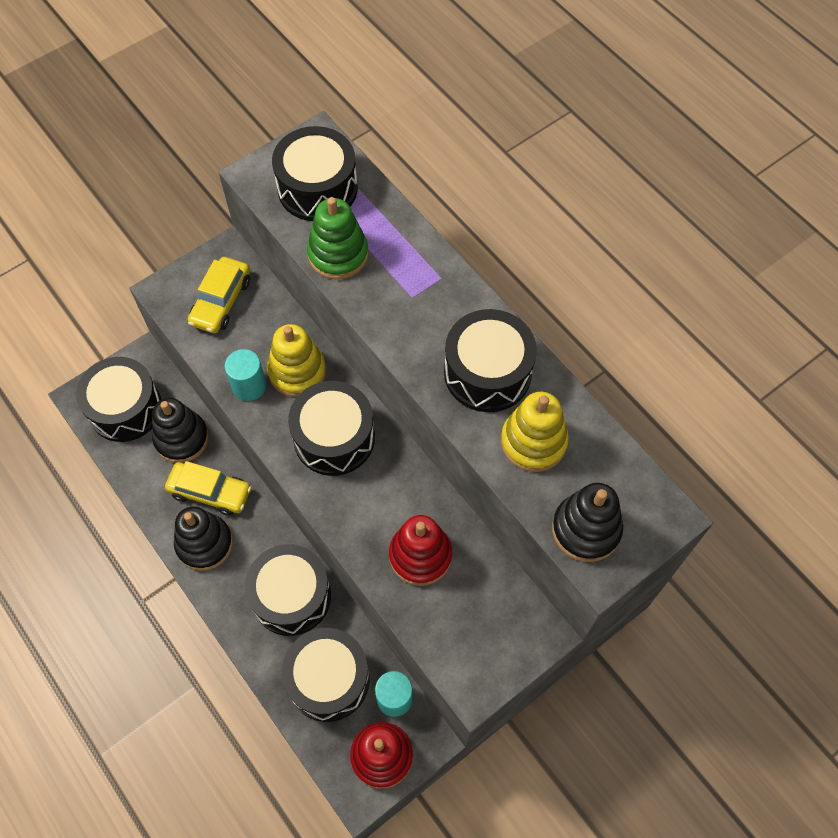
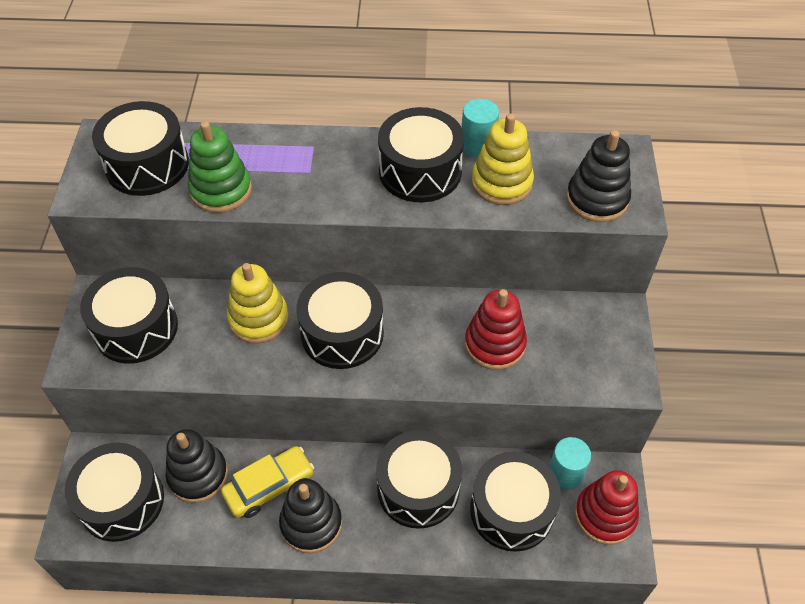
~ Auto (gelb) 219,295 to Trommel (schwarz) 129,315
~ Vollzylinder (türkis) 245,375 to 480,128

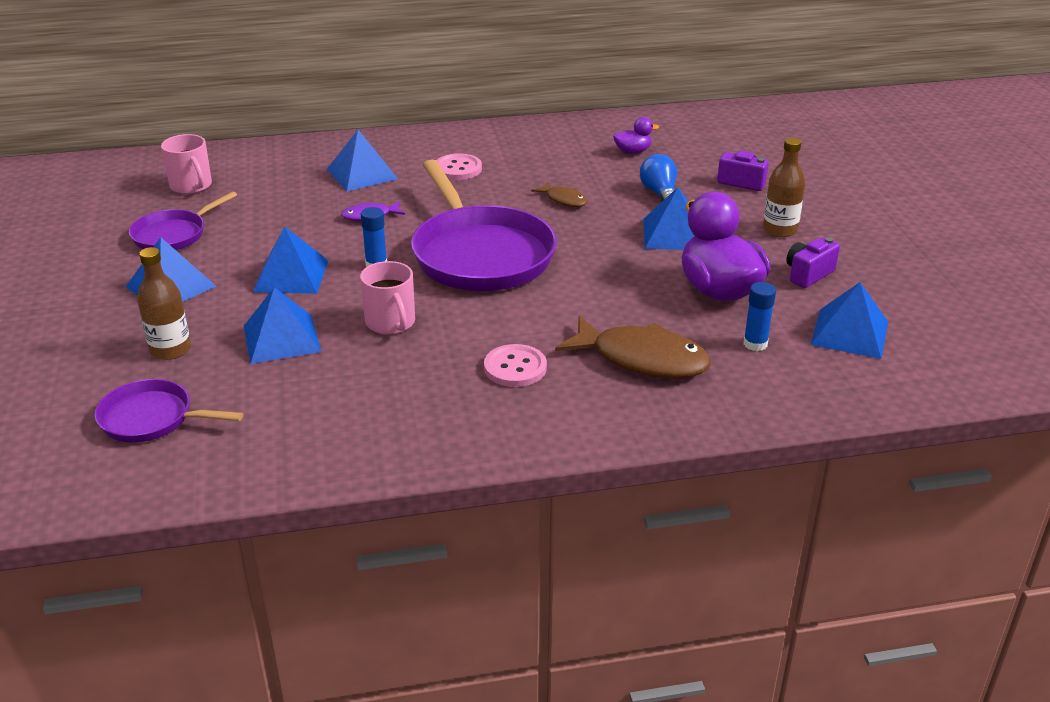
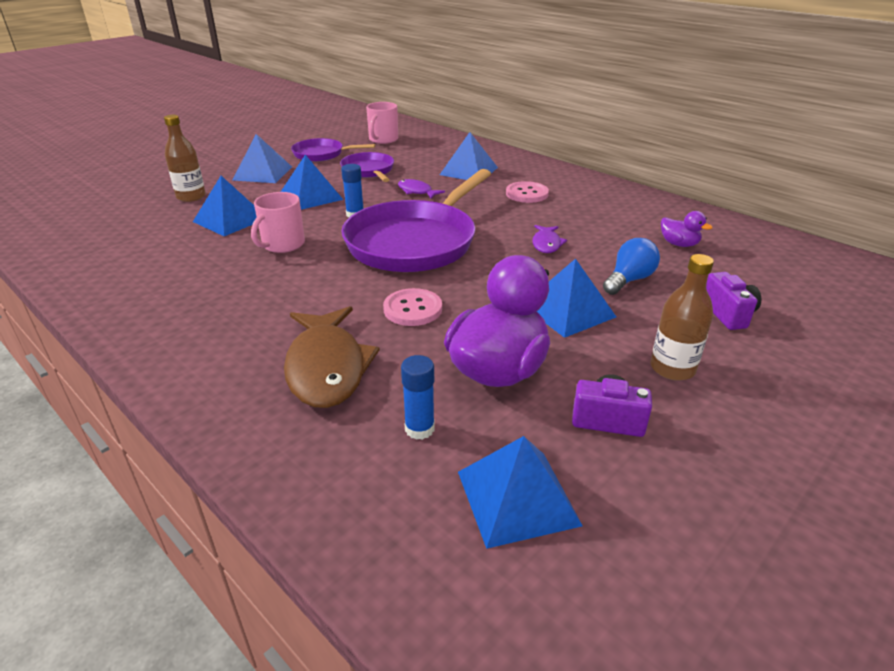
~ Pfanne (lila) 168,411 to 367,167
~ Knopf (rosa) 515,365 to 412,307
~ Fisch (braun) 559,194 to Fisch (lila) 549,239

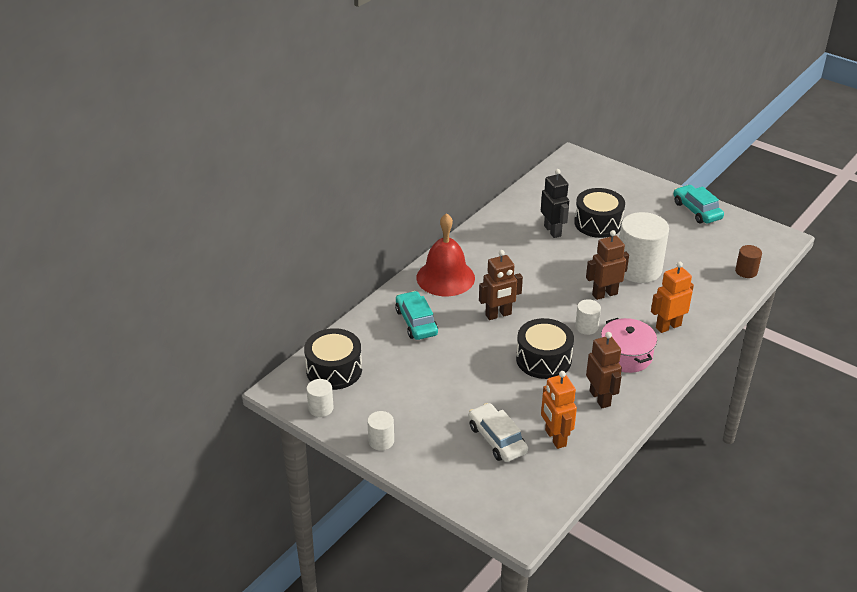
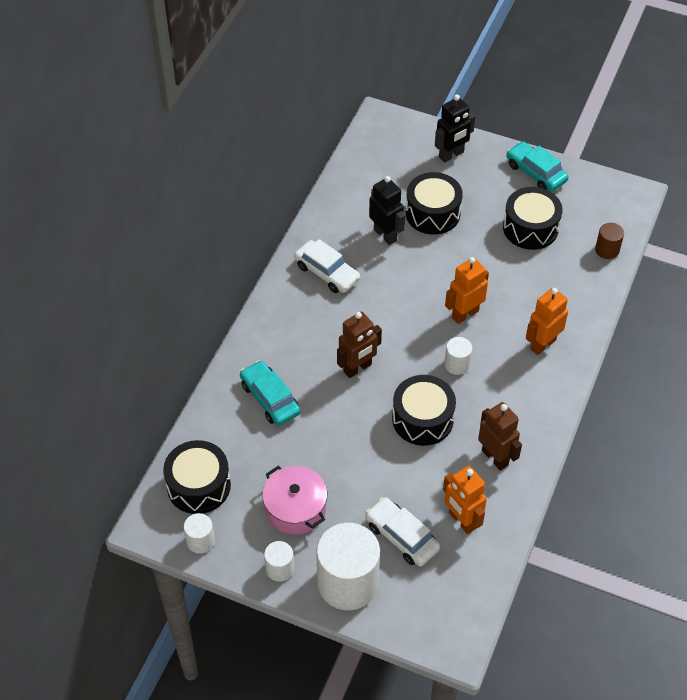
- Glocke (rot) 446,254
~ Roboter (braun) 607,265 to Roboter (orange) 467,290
~ Kochtopf (rosa) 629,345 to 294,500
~ Vollzylinder (weiß) 644,247 to 348,566
+ Auto (weiß) 327,266
+ Roboter (schwarz) 455,129
+ Trommel (schwarz) 533,218

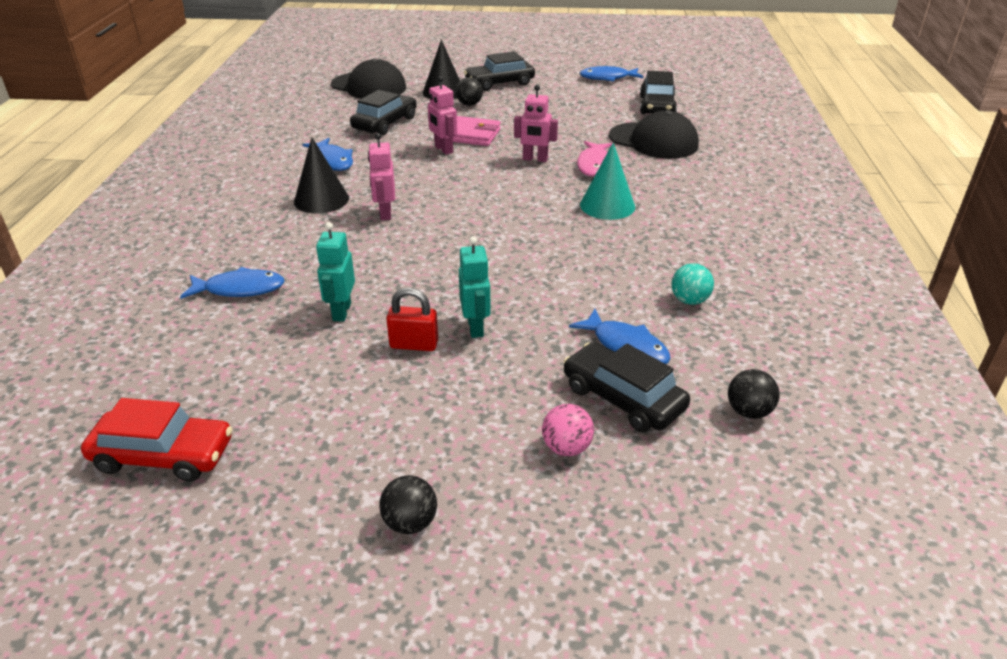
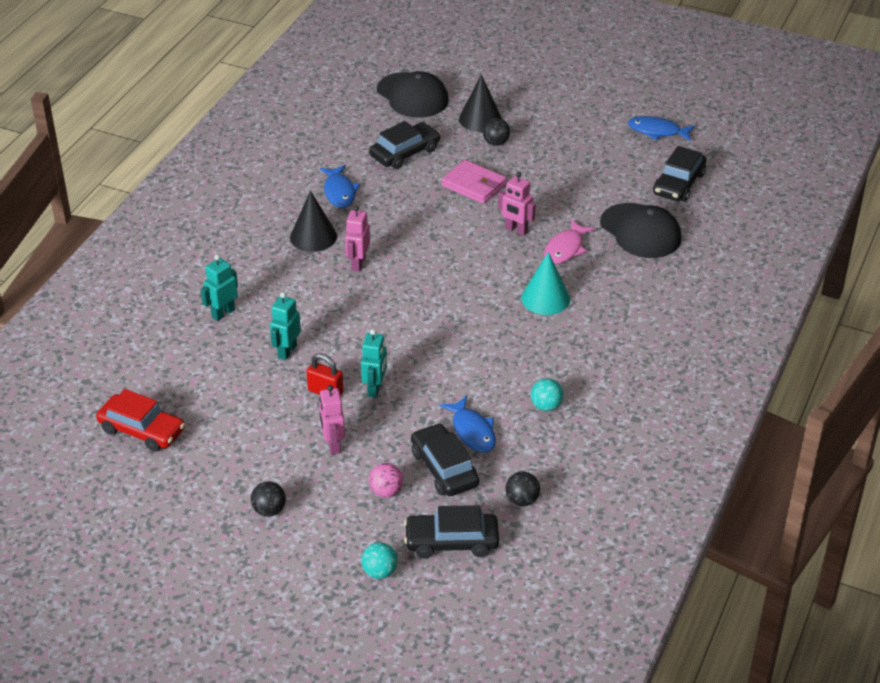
~ Fisch (blau) 232,283 to Roboter (türkis) 219,288
~ Roboter (rosa) 442,115 to 332,419
~ Auto (schwarz) 499,71 to 451,531
+ Ball (türkis) 379,560

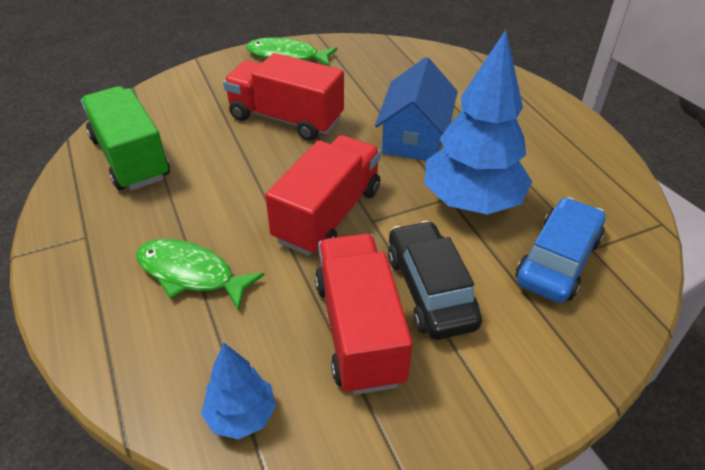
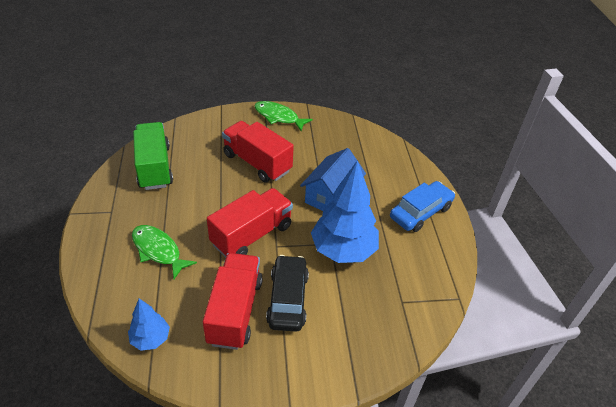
~ Auto (blau) 561,250 to 422,206

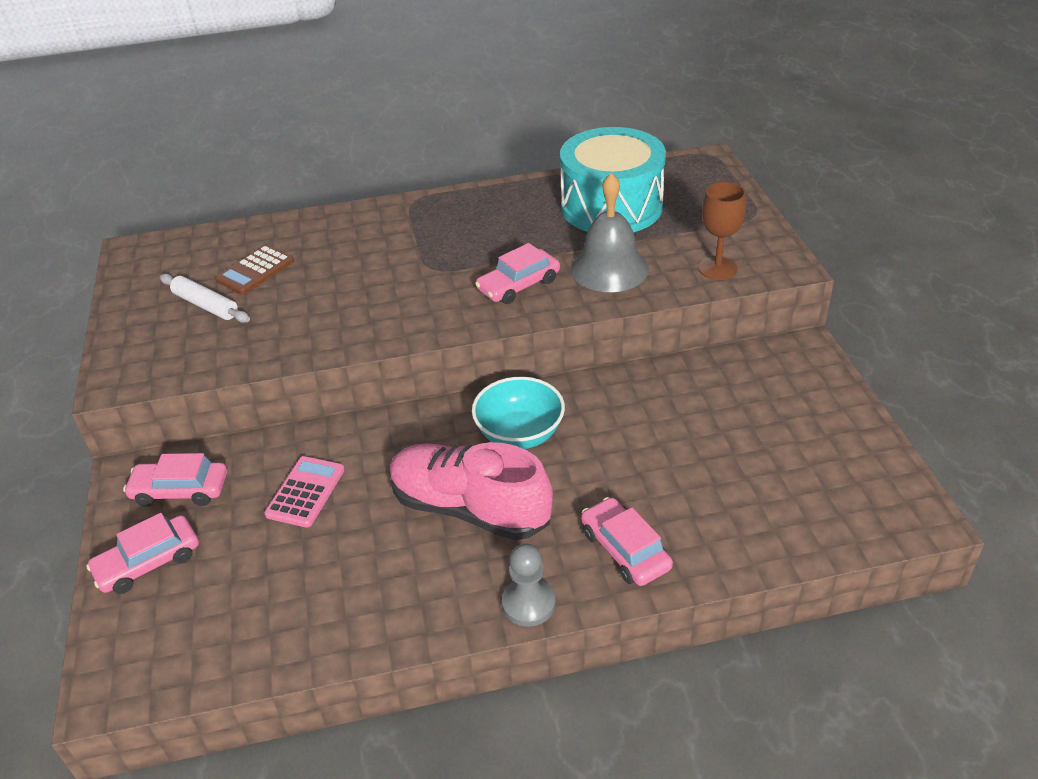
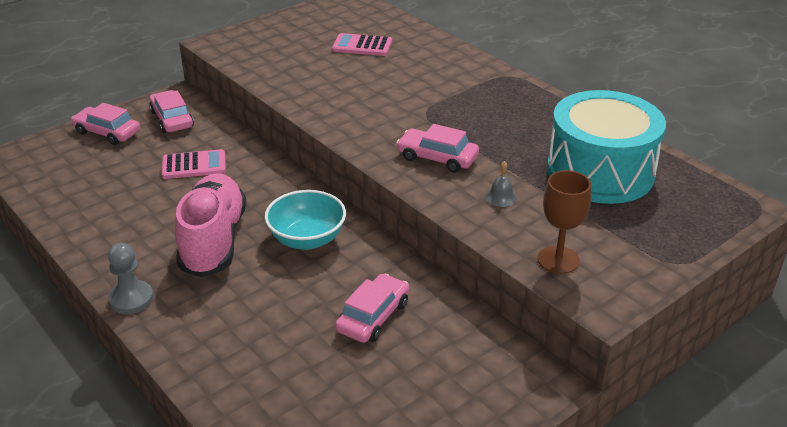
- Nudelholz (weiß) 205,298
~ Taschenrechner (braun) 254,270 to Taschenrechner (rosa) 362,44
~ Glocke (grau) 610,232 = 501,184 x0.41
~ Auto (rosa) 627,541 to 372,308

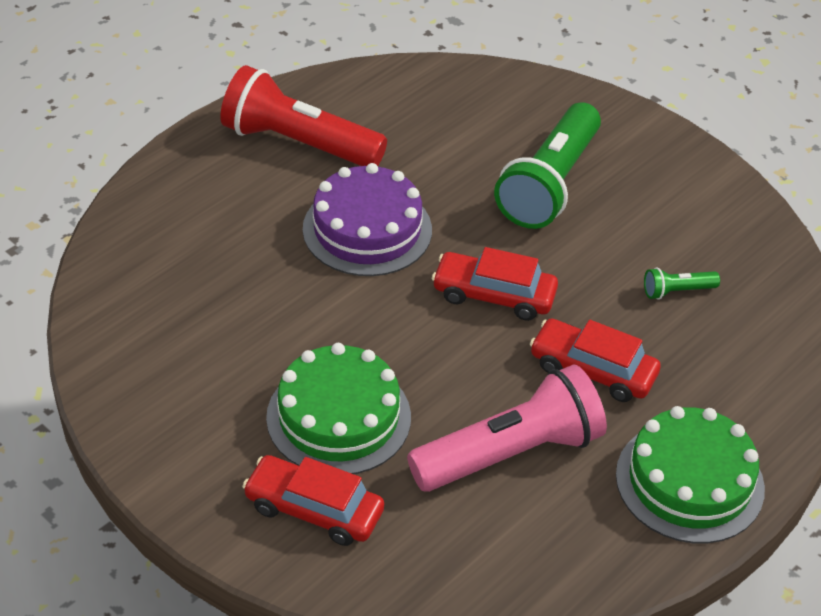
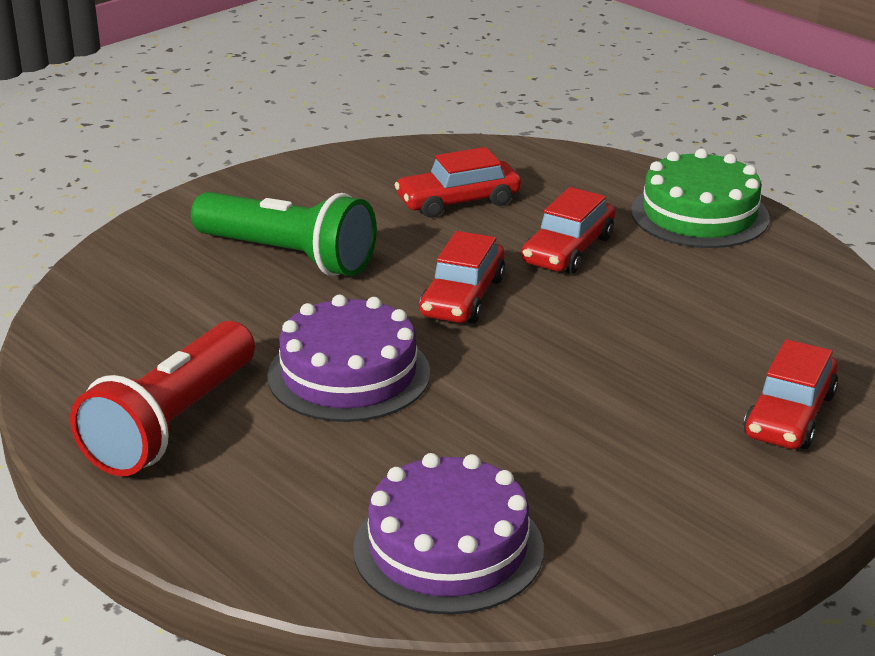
- Kuchen (grün) 338,408
- Taschenlampe (rosa) 507,428
~ Taschenlampe (grün) 682,284 to Auto (rot) 458,182
+ Kuchen (lila) 448,534

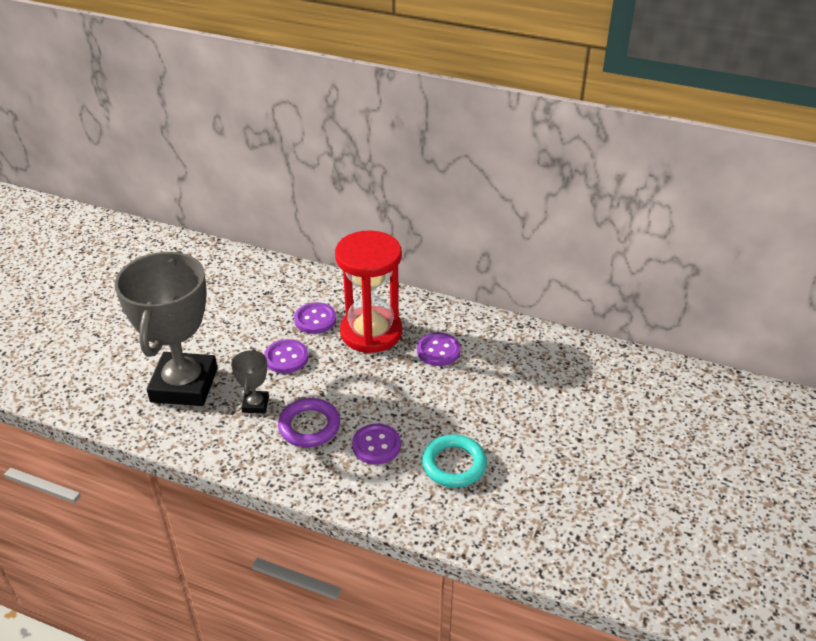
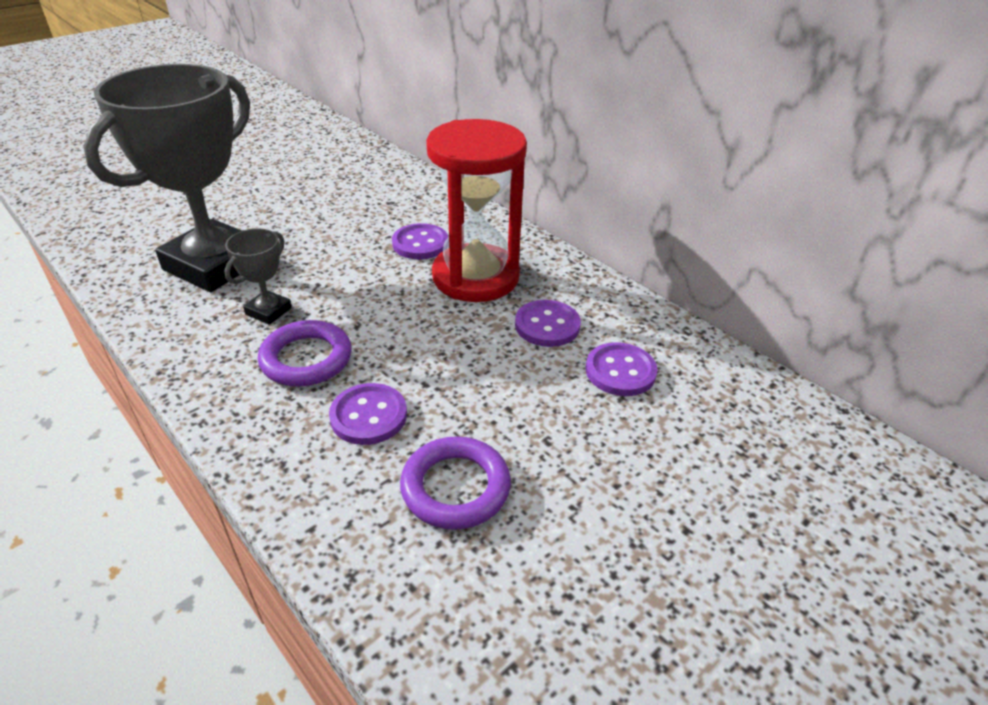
~ Knopf (lila) 286,356 to 621,369
~ Ring (türkis) 454,461 to Ring (lila) 455,483

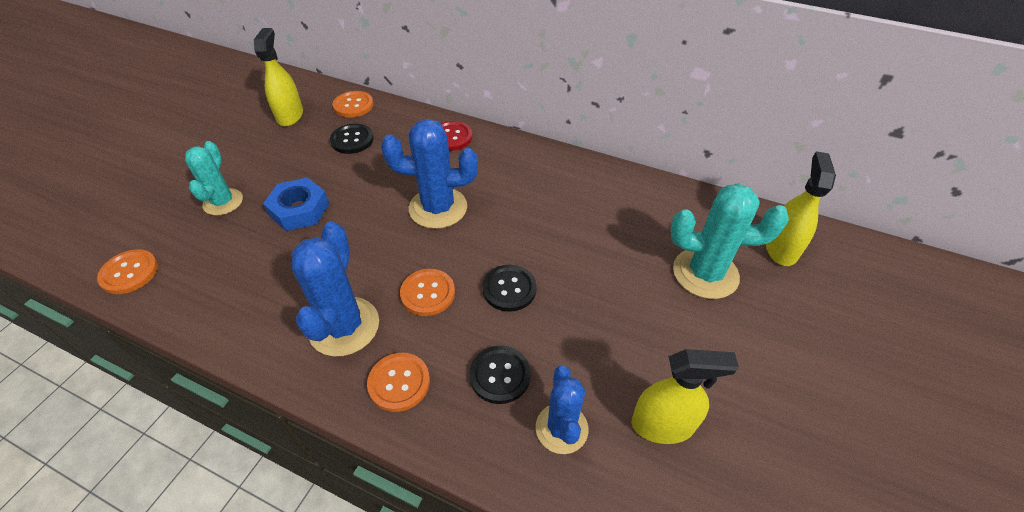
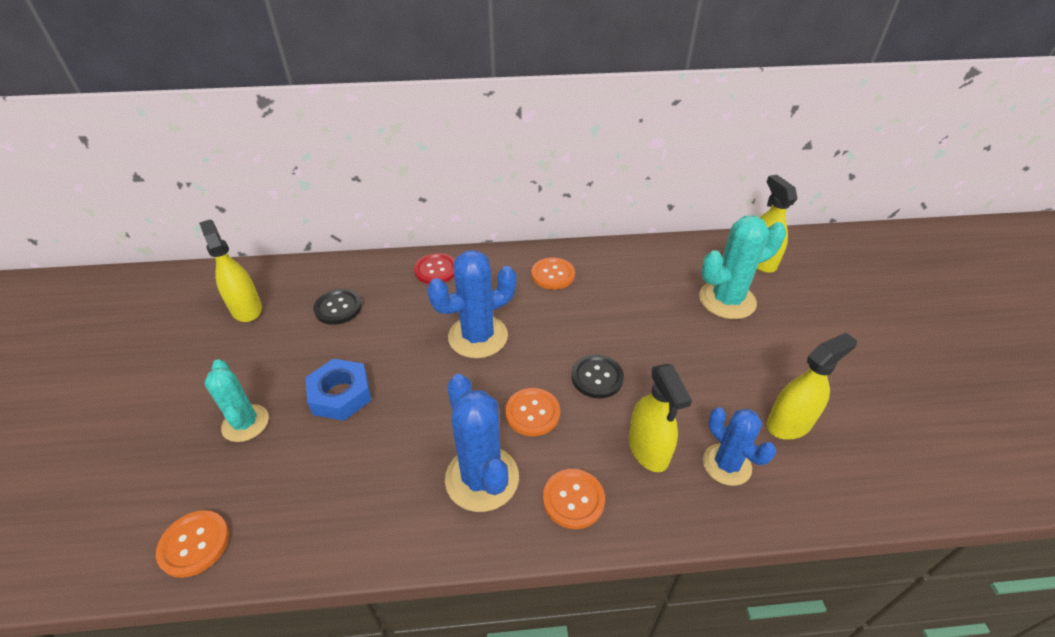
~ Knopf (orange) 353,104 to 553,274
~ Knopf (schwarz) 500,375 to Sprühflasche (gelb) 660,418

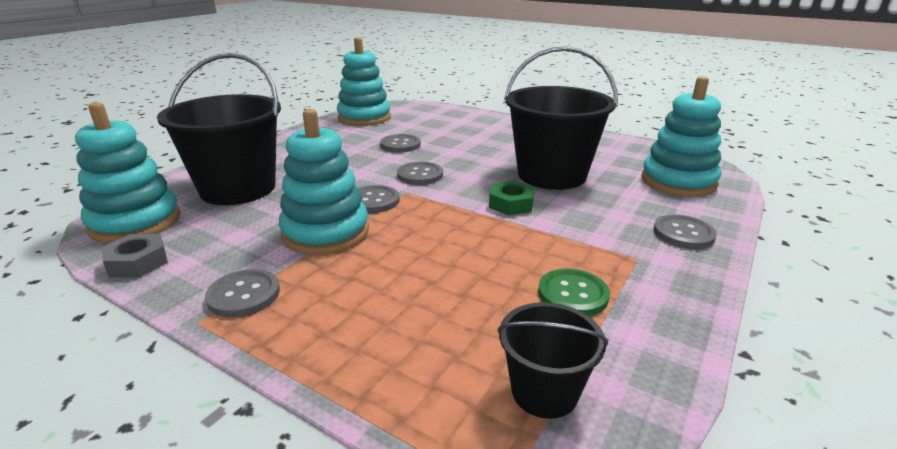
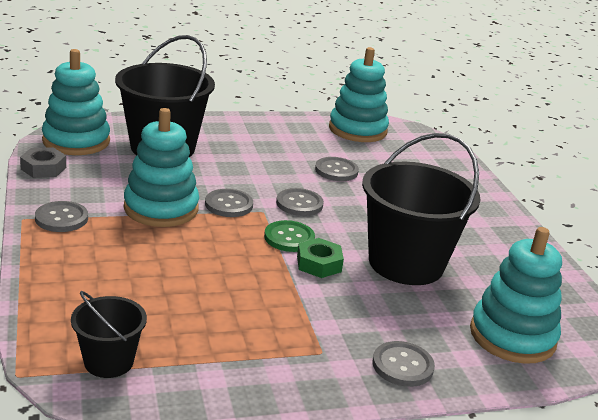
~ Knopf (grün) 574,292 to 289,236

